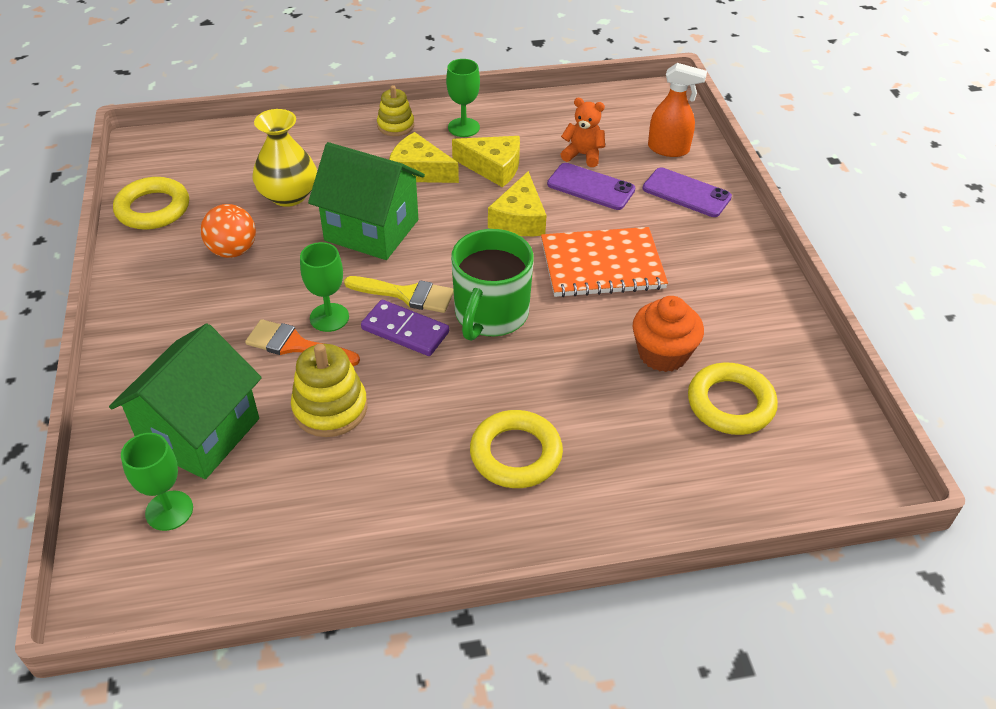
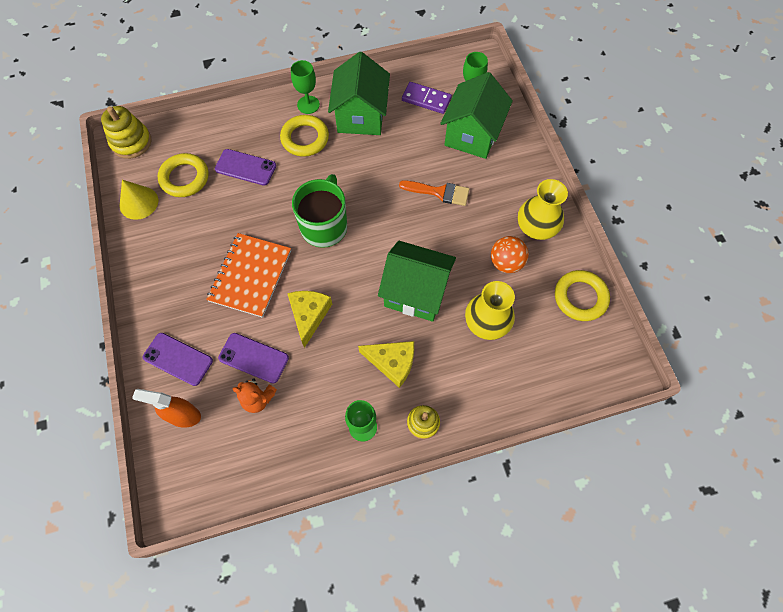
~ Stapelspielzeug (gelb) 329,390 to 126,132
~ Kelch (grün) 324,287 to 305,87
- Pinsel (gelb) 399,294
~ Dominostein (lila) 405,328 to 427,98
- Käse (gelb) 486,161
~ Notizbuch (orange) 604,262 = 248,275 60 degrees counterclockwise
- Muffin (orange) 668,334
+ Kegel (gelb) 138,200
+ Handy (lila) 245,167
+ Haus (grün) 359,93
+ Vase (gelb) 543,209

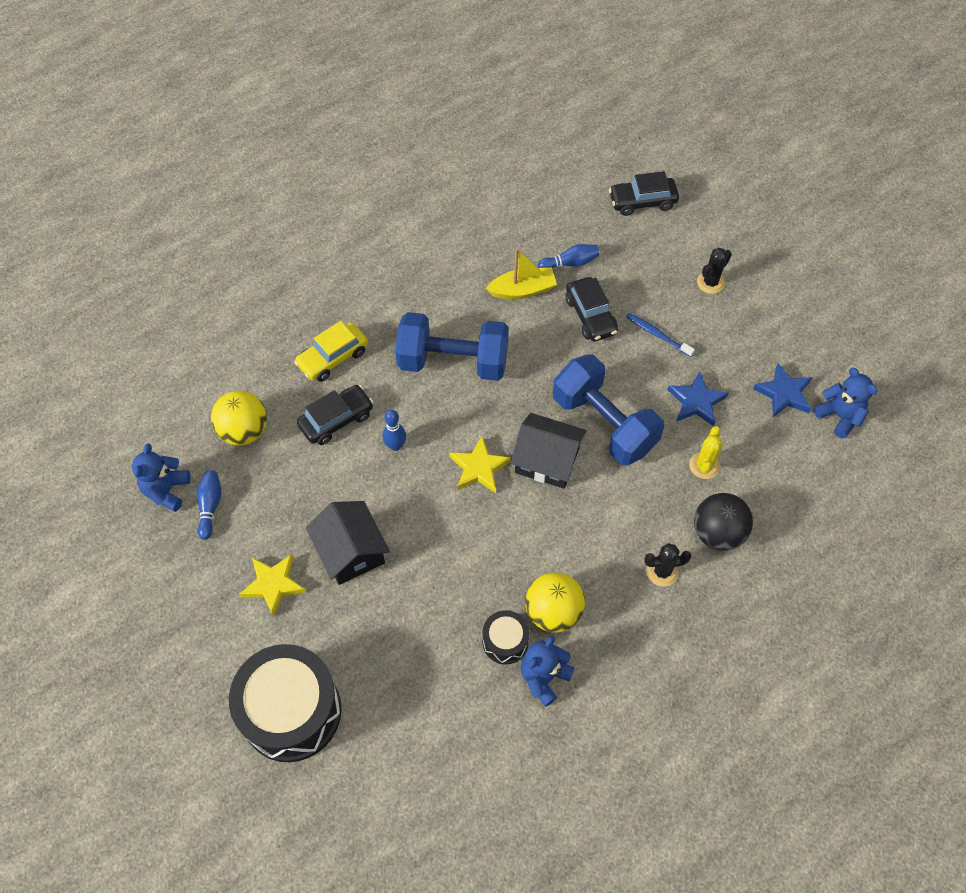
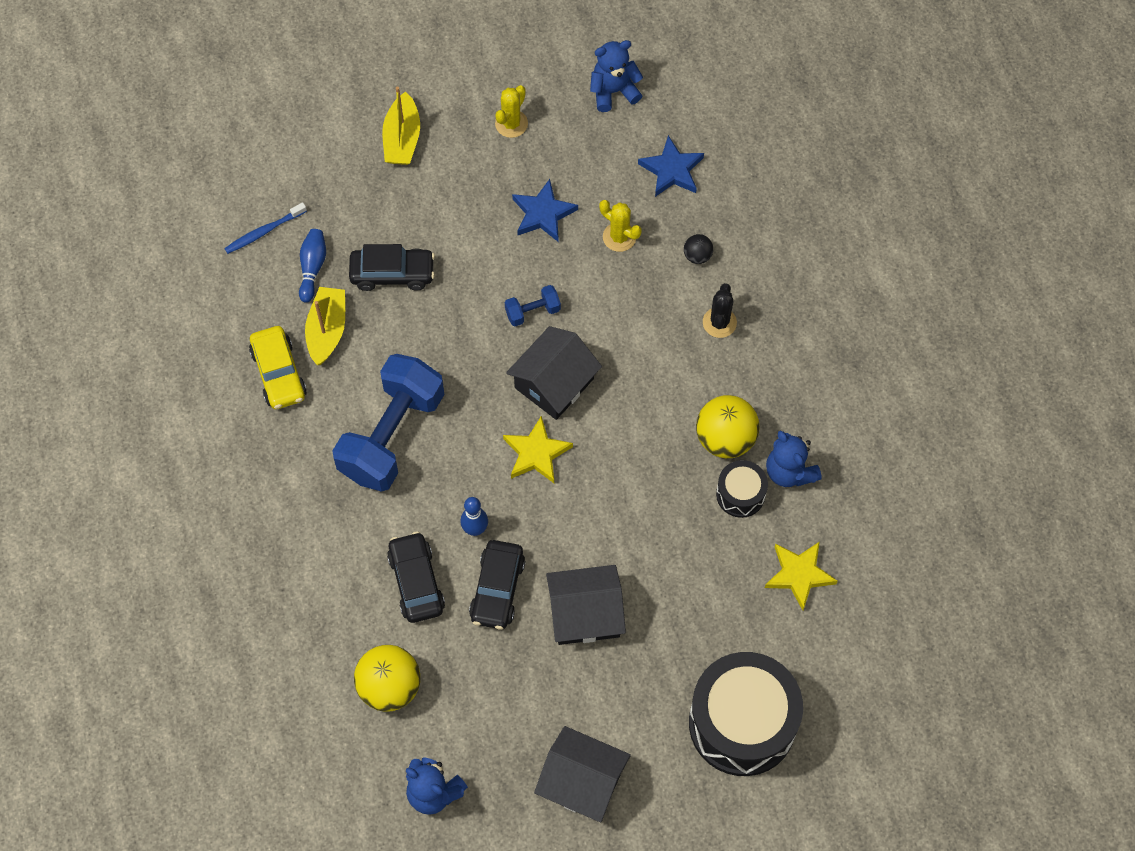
- Bowlingkegel (blau) 209,505
~ Stern (gelb) 272,585 to 801,576
~ Auto (gelb) 331,351 to 278,367
~ Hantel (blau) 608,409 = 533,305 x0.42
~ Auto (schwarz) 644,193 to 497,585
~ Zahnbürste (blau) 660,335 to 265,228
~ Ball (schwarz) 723,521 = 698,249 x0.49
~ Kaktus (schwarz) 714,271 to Boot (gelb) 401,125
~ Stern (blau) 783,390 to 671,166
+ Kaktus (gelb) 511,111
+ Haus (schwarz) 582,774

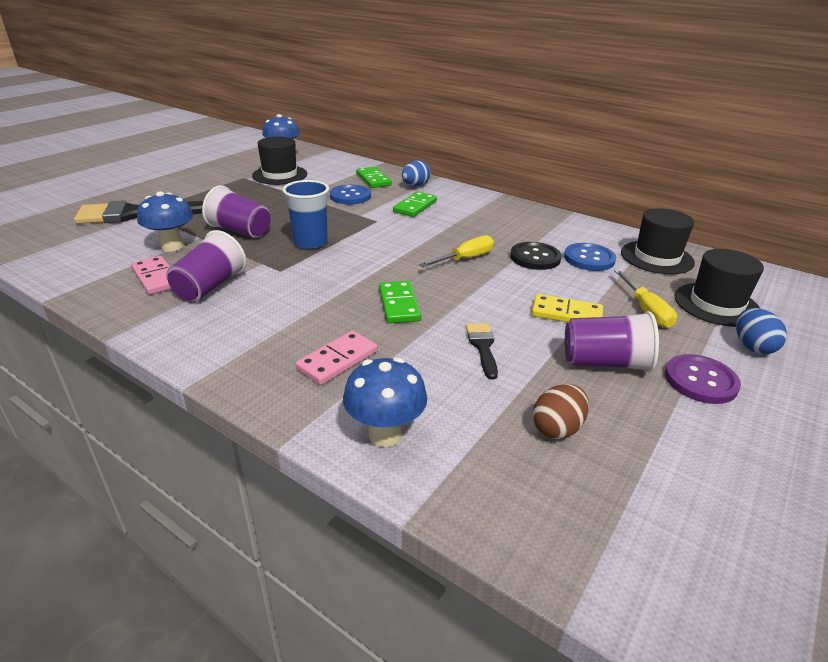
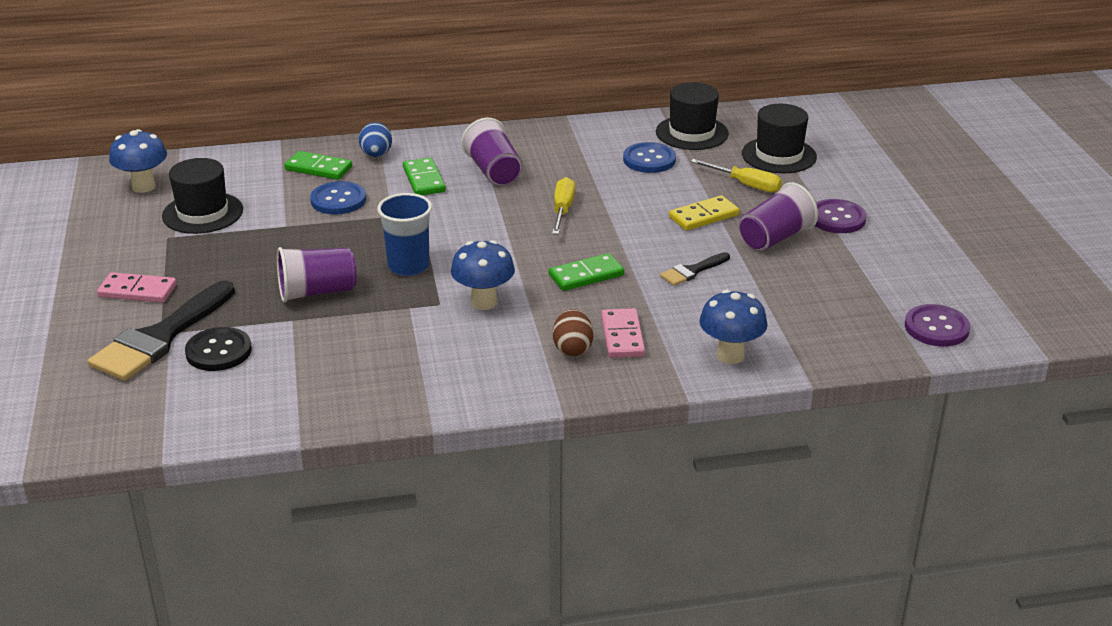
~ Dominostein (rosa) 151,275 to 136,287
~ Pilz (blau) 165,221 to 483,275
~ Becher (lila) 206,266 to 491,152
~ Dominostein (grün) 400,302 = 586,272 60 degrees counterclockwise
~ Pinsel (schwarz) 482,351 = 695,269 75 degrees counterclockwise
~ Knopf (schwarz) 536,256 to 218,349
~ Ei (braun) 561,411 to 573,332
- Ei (blau) 761,331
+ Knopf (lila) 937,325

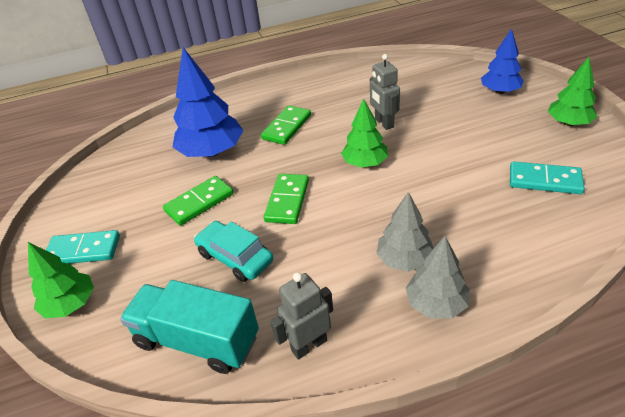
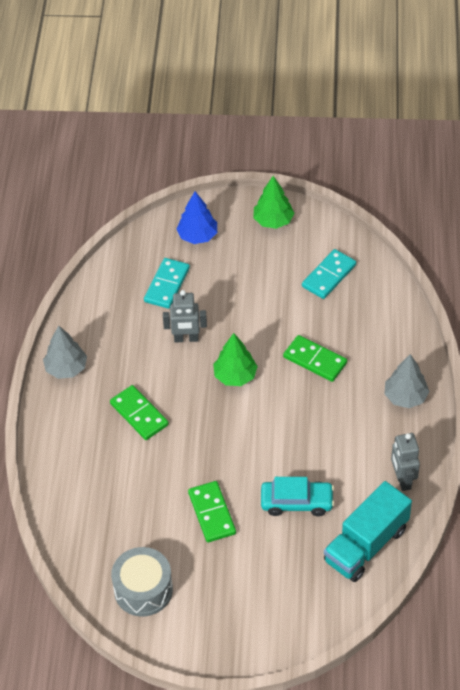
- Baum (grün) 61,280
~ Dominostein (türkis) 83,247 to 167,283
- Baum (blau) 208,102
~ Auto (türkis) 233,251 = 297,496 150 degrees counterclockwise
~ Dominostein (grün) 286,199 to 315,358
~ Baum (grau) 405,232 to 65,352
+ Trommel (grau) 142,581

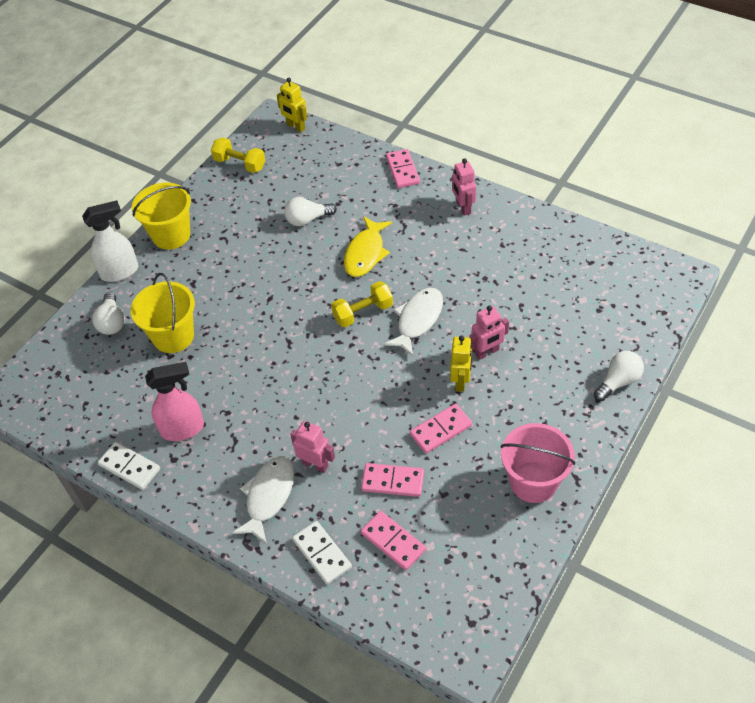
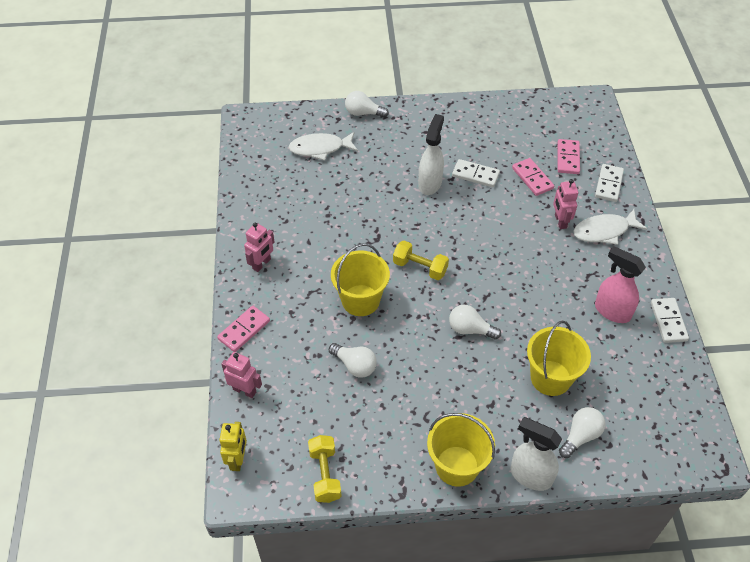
~ Fisch (gelb) 368,246 to Eimer (gelb) 360,280
~ Fisch (weiß) 413,322 to 323,146
~ Dominostein (rosa) 441,428 to Dominostein (weiß) 476,173
~ Roboter (gelb) 461,364 to Sprühflasche (weiß) 431,154
~ Roboter (rosa) 489,332 to 242,375
- Eimer (rosa) 537,463
+ Glühbirne (weiß) 475,322

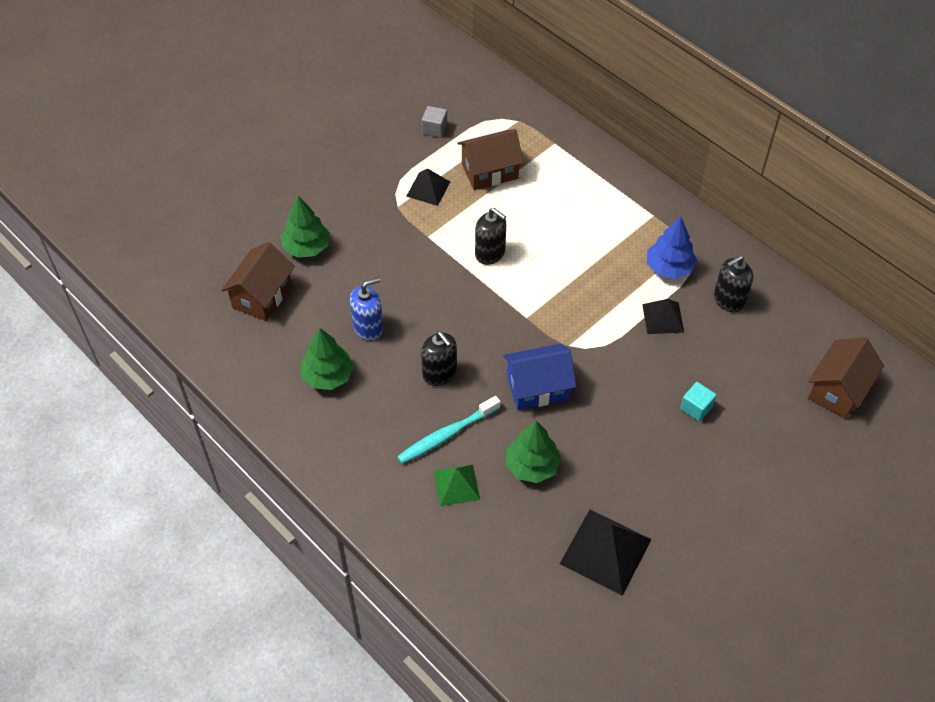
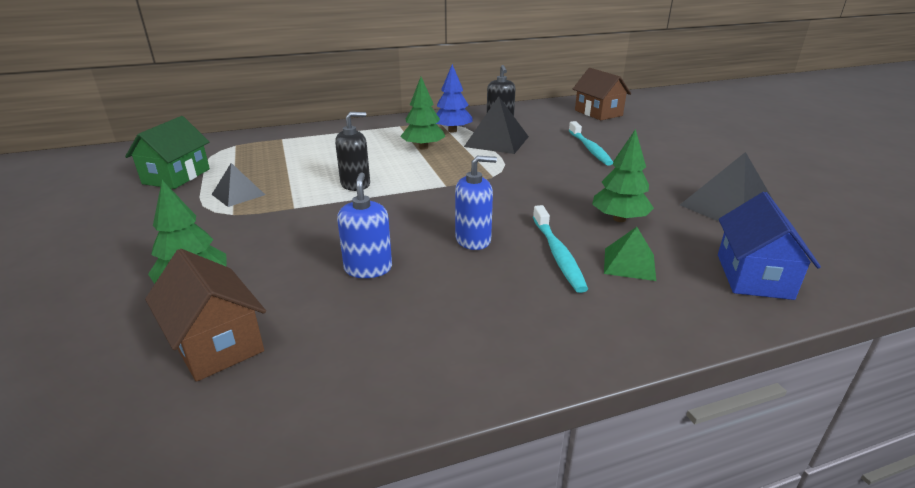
~ Baum (grün) 327,359 to 422,113
~ Seifenspender (schwarz) 439,358 to Seifenspender (blau) 476,203
~ Kubus (grau) 434,122 to Haus (grün) 167,152
- Haus (braun) 490,159
~ Haus (blau) 539,377 to 769,246
~ Pyramide (schwarz) 663,316 = 496,125 x1.66
~ Kubus (türkis) 698,402 to Zahnbürste (türkis) 591,143

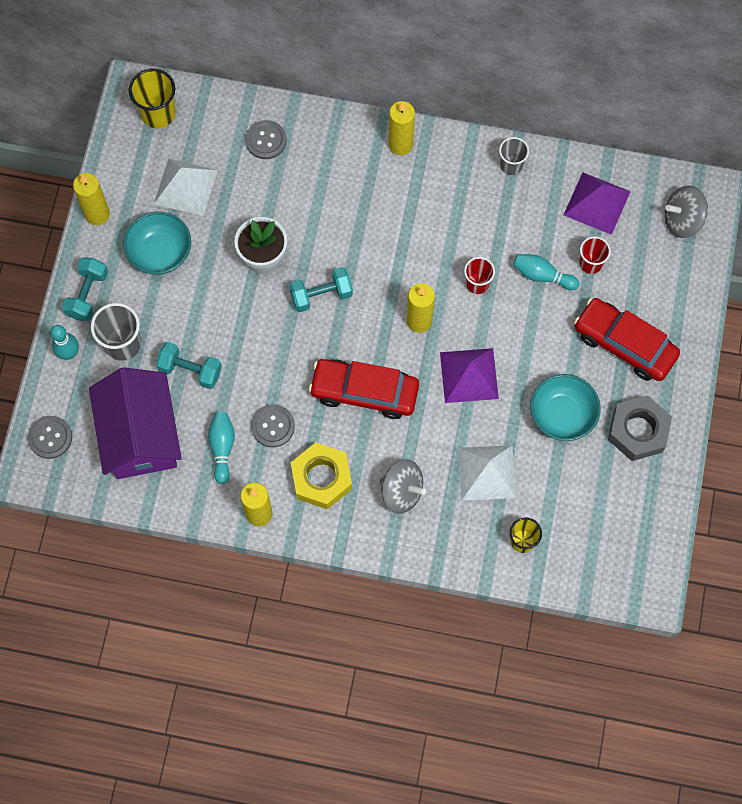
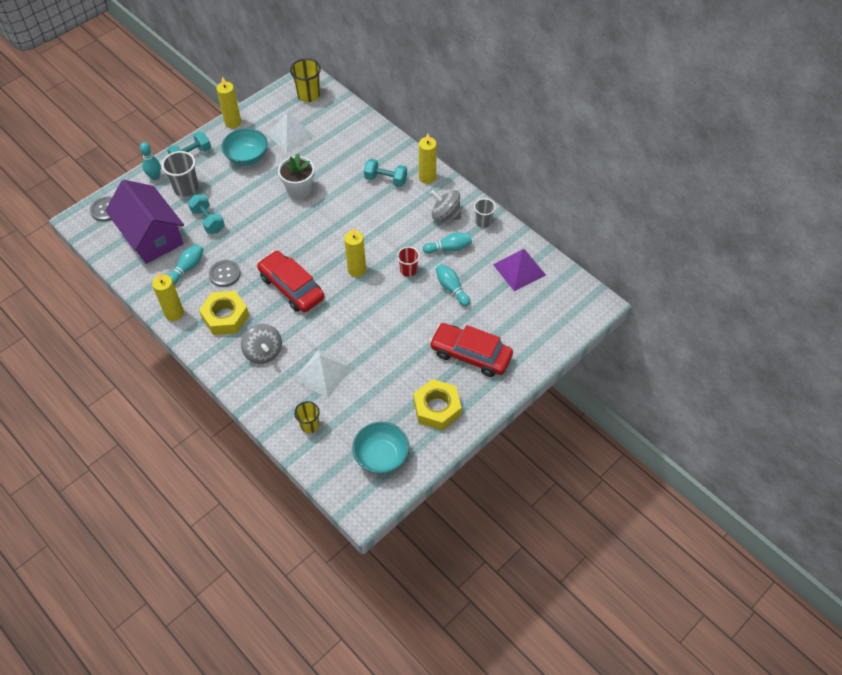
~ Haus (lila) 135,423 = 144,222 60 degrees counterclockwise
- Knopf (grau) 266,139
~ Hantel (türkis) 321,289 to 385,172
- Pyramide (lila) 469,375
~ Schüssel (türkis) 565,407 to 381,448
~ Auto (rot) 627,339 = 471,350 45 degrees counterclockwise
- Becher (rot) 595,255
~ Sechskantmutter (grau) 640,428 to Sechskantmutter (gelb) 437,404
~ Kreisel (grau) 686,212 to 445,205
+ Bowlingkegel (türkis) 447,243

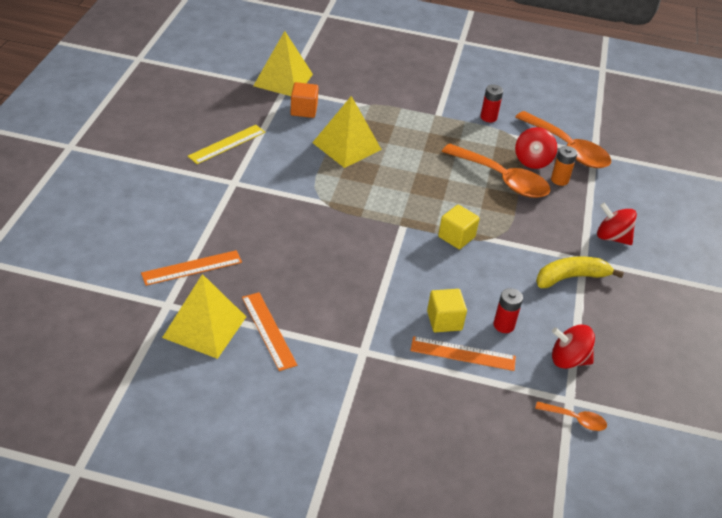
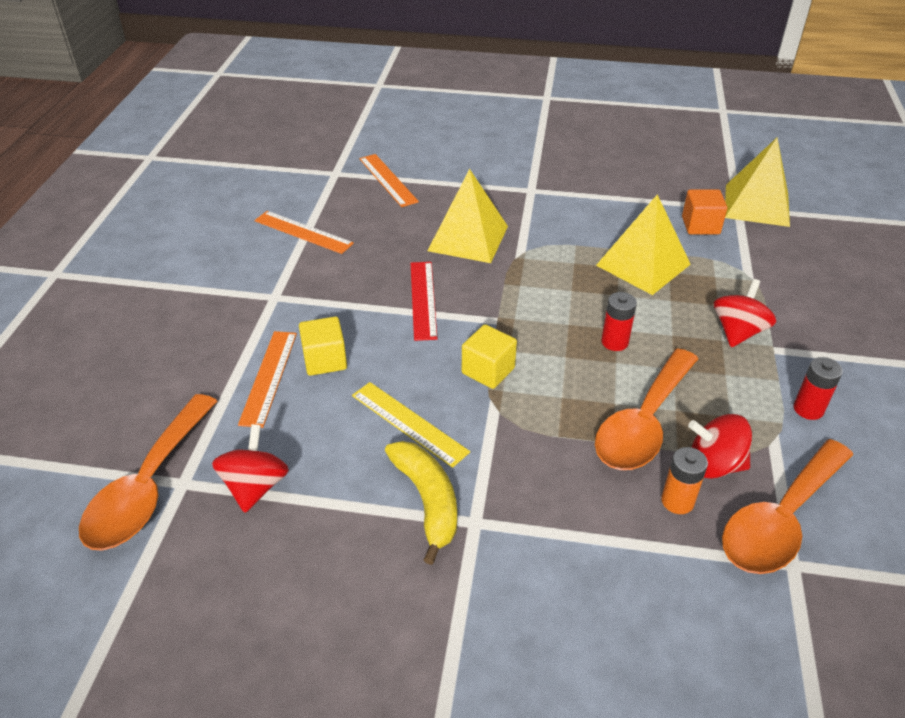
~ Pyramide (gelb) 204,316 to 468,216
~ Lineal (gelb) 226,144 to 411,425
~ Lineal (orange) 269,331 = 304,232 60 degrees clockwise
~ Batterie (rot) 508,310 to 619,321
~ Löffel (orange) 571,416 = 148,472 x2.14
~ Kreisel (rot) 617,224 to 745,313
+ Lineal (rot) 424,301

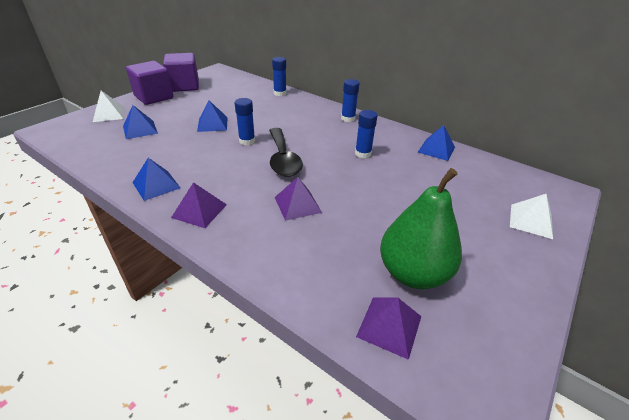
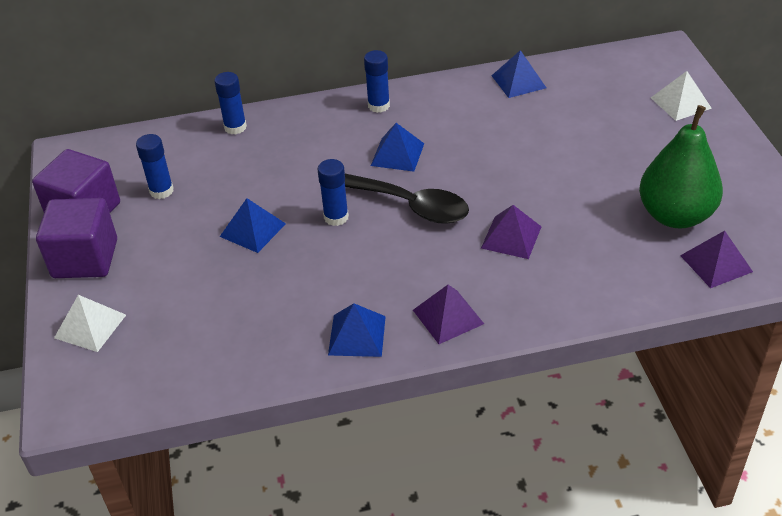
~ Pyramide (blau) 140,122 to 397,147
~ Klebestift (blau) 366,134 to 154,166

